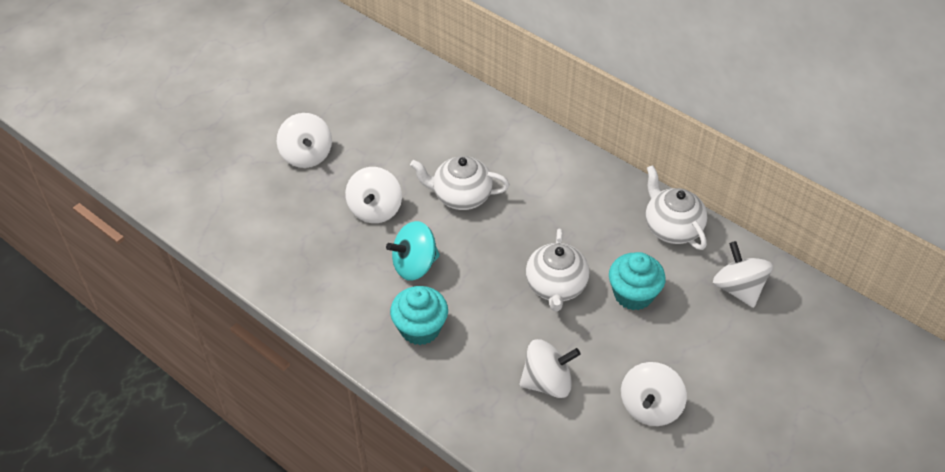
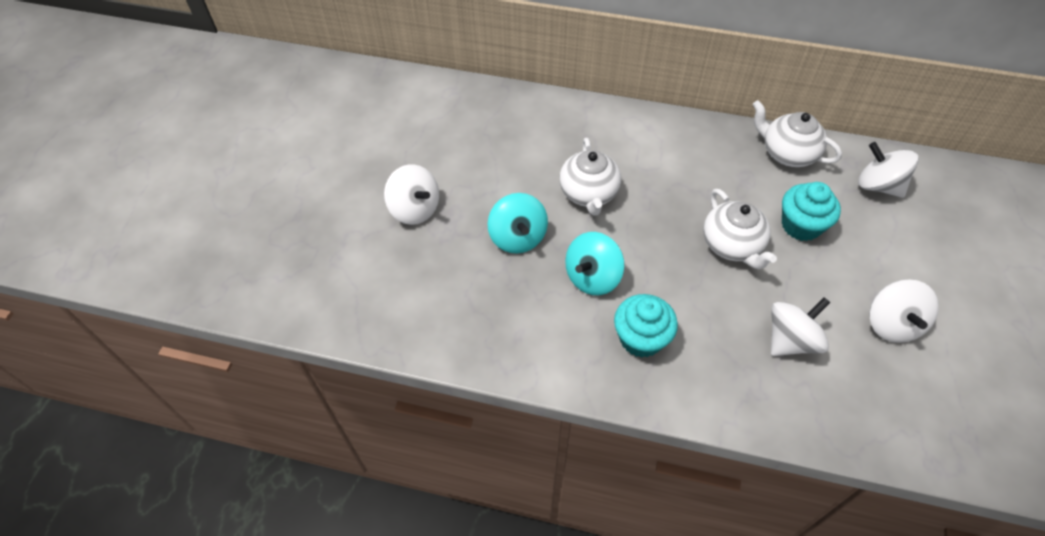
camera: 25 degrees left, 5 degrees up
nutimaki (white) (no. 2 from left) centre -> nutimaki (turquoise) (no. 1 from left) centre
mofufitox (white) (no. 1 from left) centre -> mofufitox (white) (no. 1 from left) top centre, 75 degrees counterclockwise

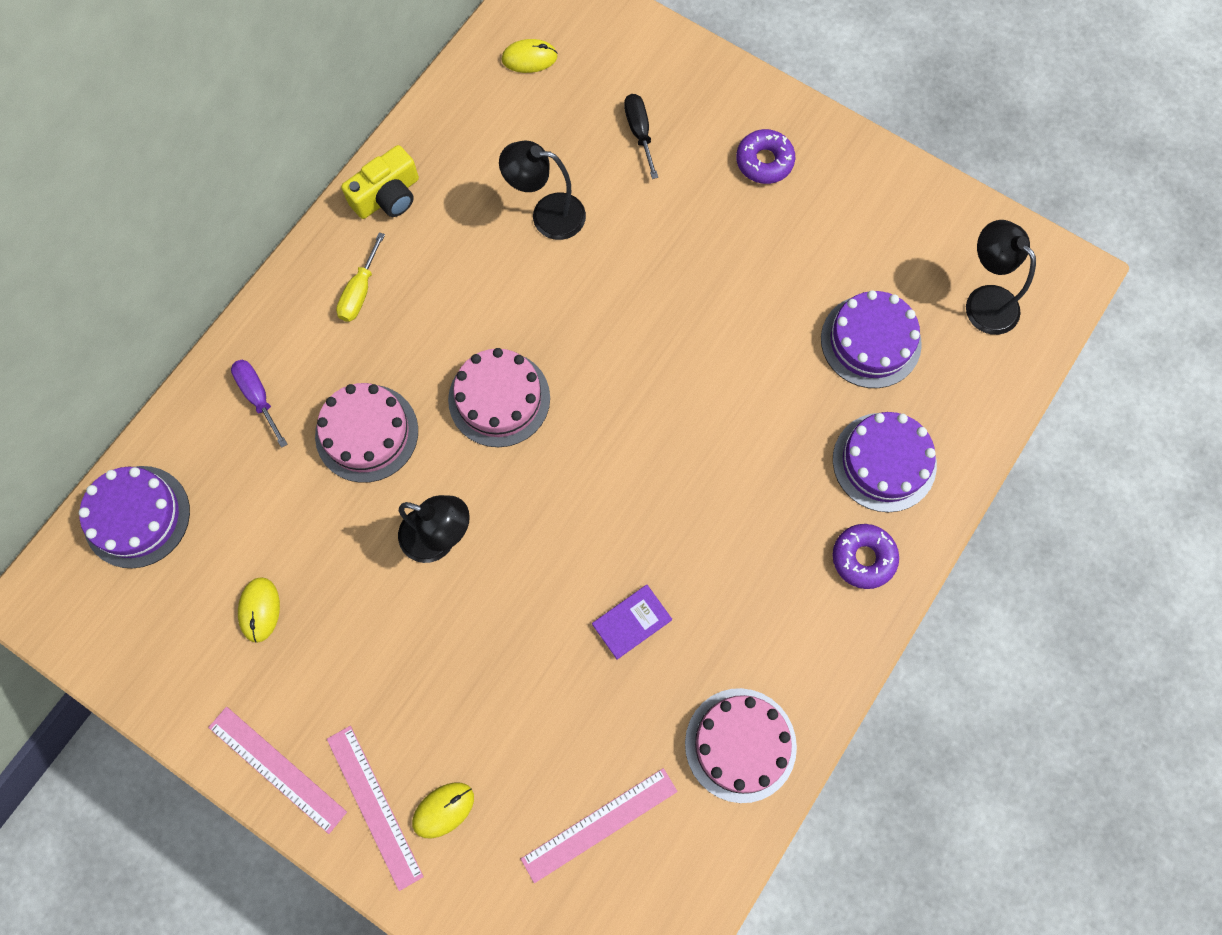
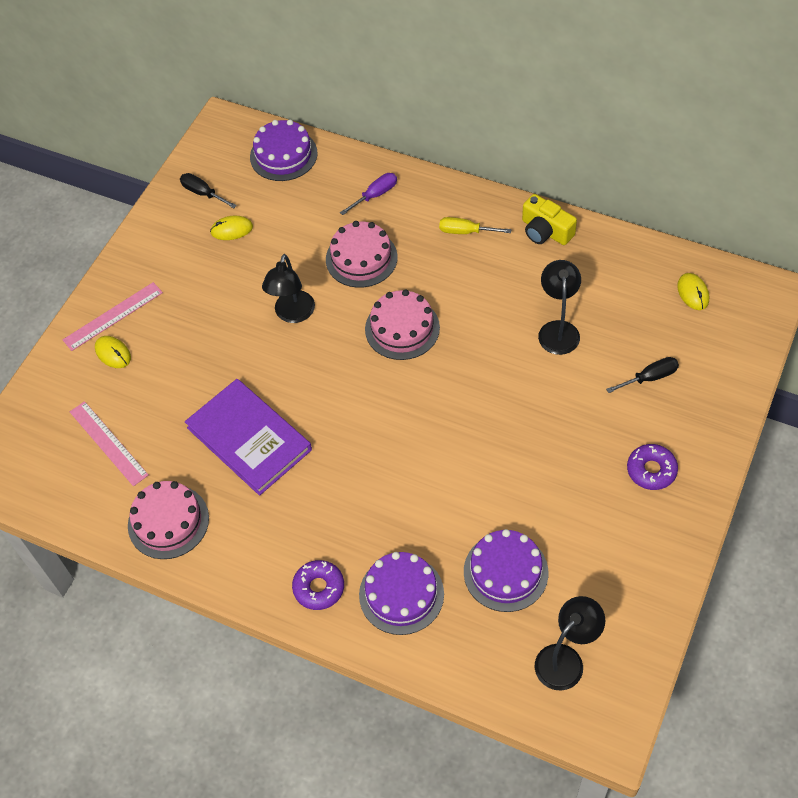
camera: 85 degrees right, 15 degrees down
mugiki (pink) (no. 1 from left) bottom left -> none
none -> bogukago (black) (no. 1 from left) top left
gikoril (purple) centre -> gikoril (purple) middle left, x2.25

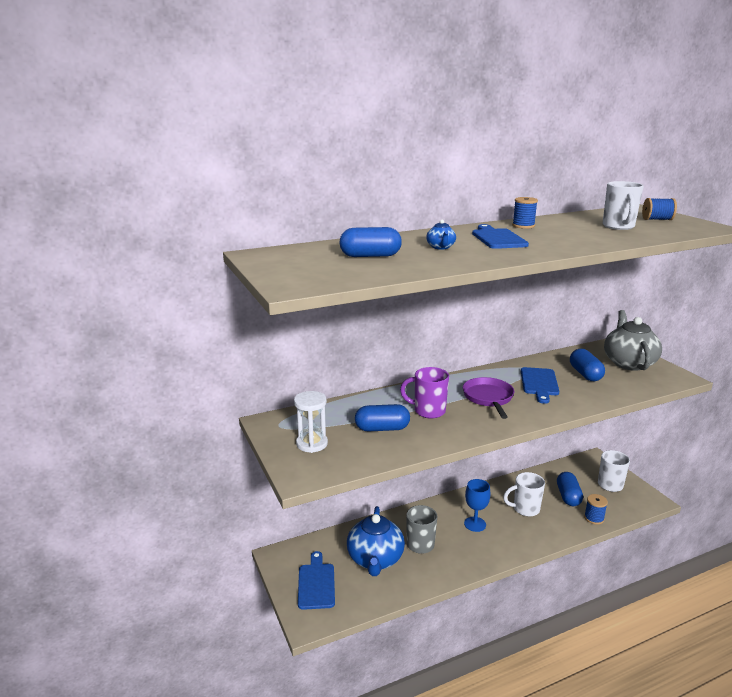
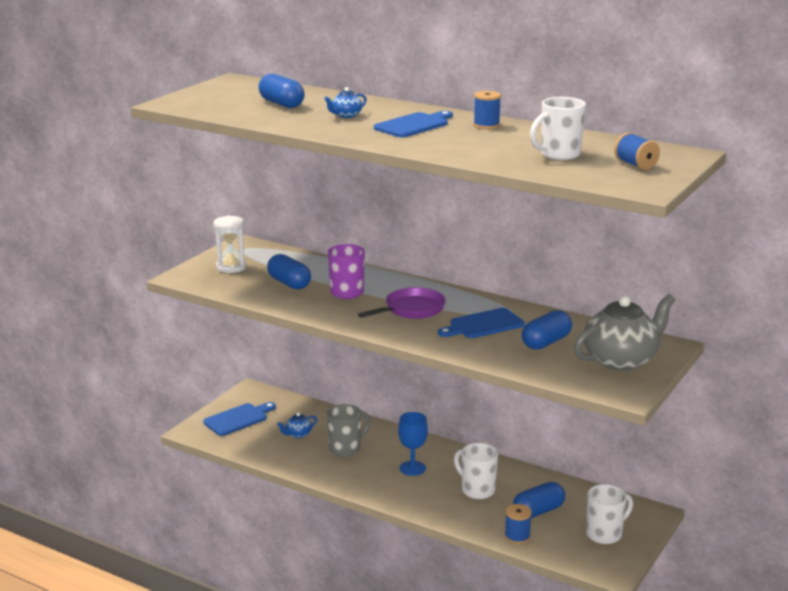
camera: 55 degrees right, 0 degrees up
mofufitox (blue) (no. 1 from left) bottom centre, x0.43

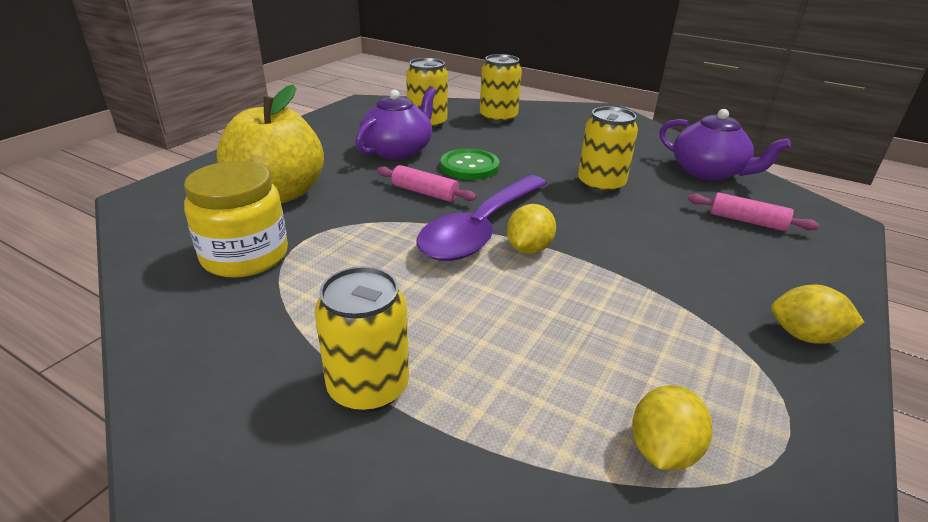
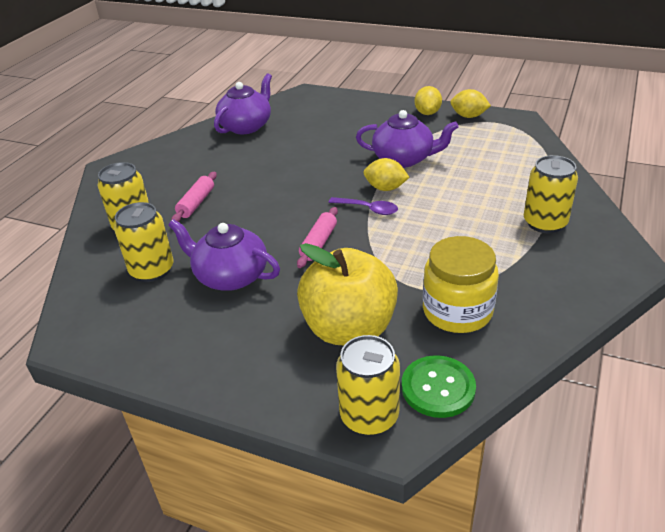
camera: 95 degrees left, 5 degrees up
none -> mofufitox (purple) (no. 3 from left) top centre
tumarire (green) top centre -> tumarire (green) bottom centre, relocated
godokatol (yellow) (no. 4 from left in the first image) top centre -> godokatol (yellow) (no. 3 from left) bottom centre, relocated
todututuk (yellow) (no. 2 from left in the first image) bottom right -> todututuk (yellow) (no. 3 from left) top right, relocated
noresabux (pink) (no. 2 from left in the first image) middle right -> noresabux (pink) (no. 1 from left) middle left, relocated
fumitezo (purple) centre, x0.46

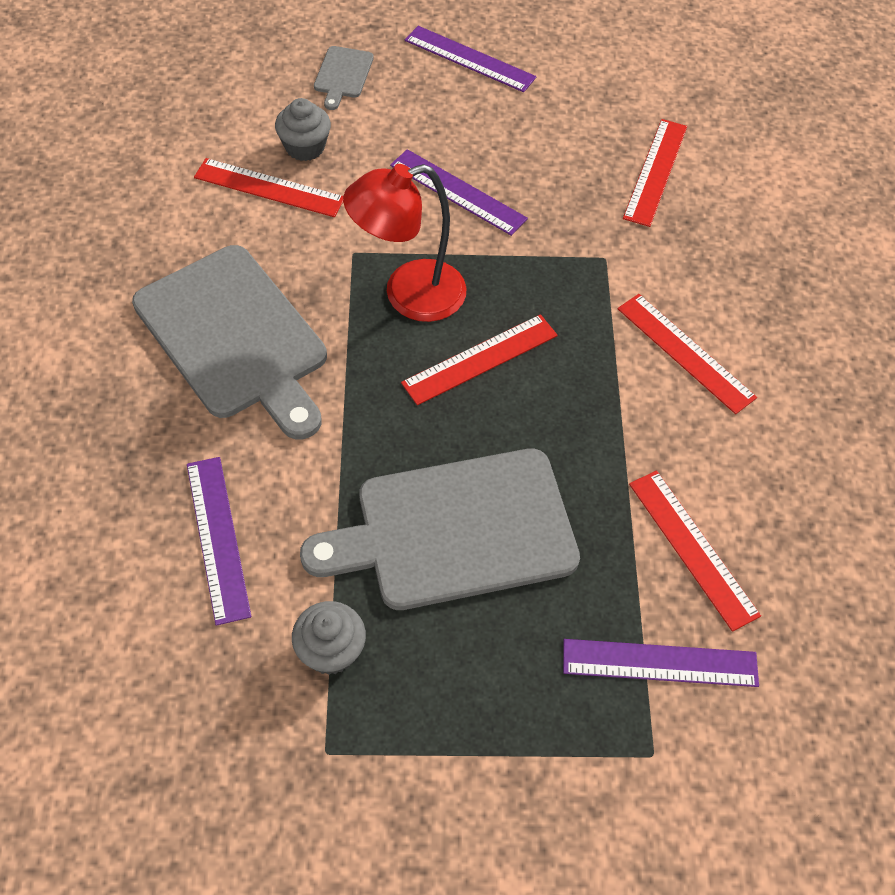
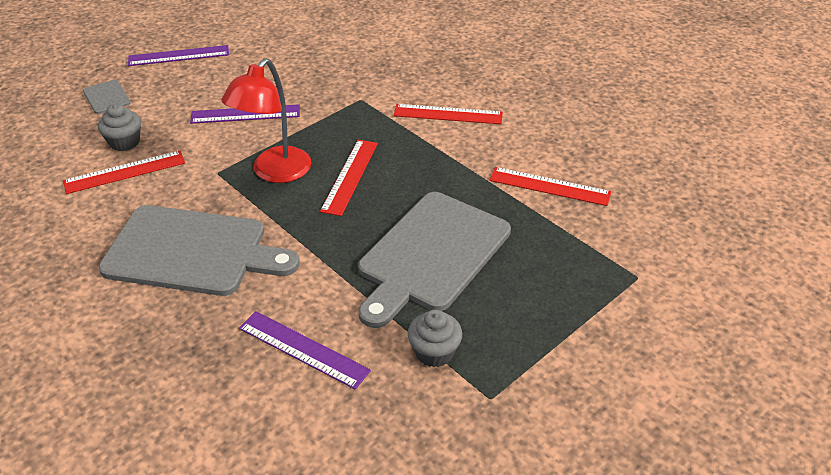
camera: 40 degrees left, 15 degrees down
mugiki (purple) (no. 4 from left) bottom right -> none
mugiki (red) (no. 3 from left) top right -> none

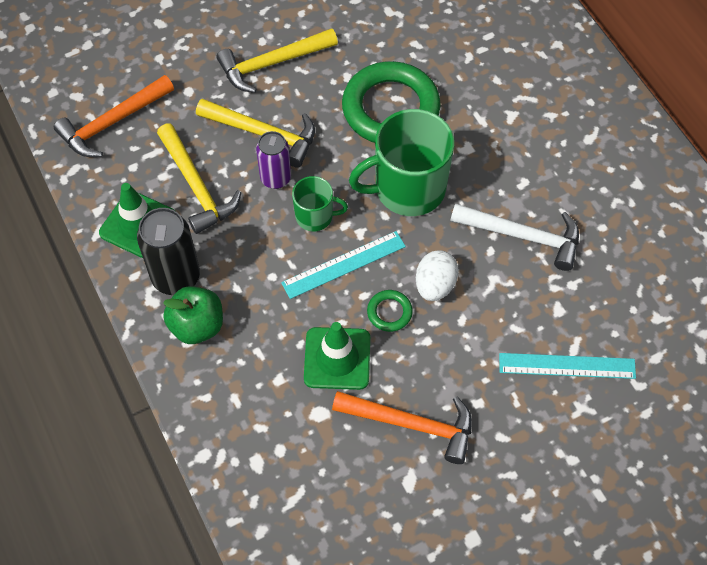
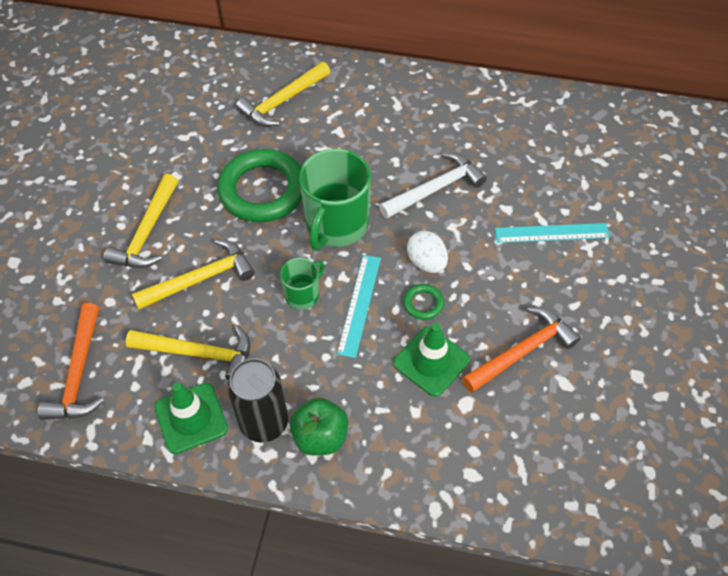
camera: 50 degrees left, 5 degrees down
godokatol (purple) top centre -> none
none -> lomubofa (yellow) (no. 4 from left) top centre
mugiki (turquoise) (no. 2 from left) middle right, 45 degrees clockwise

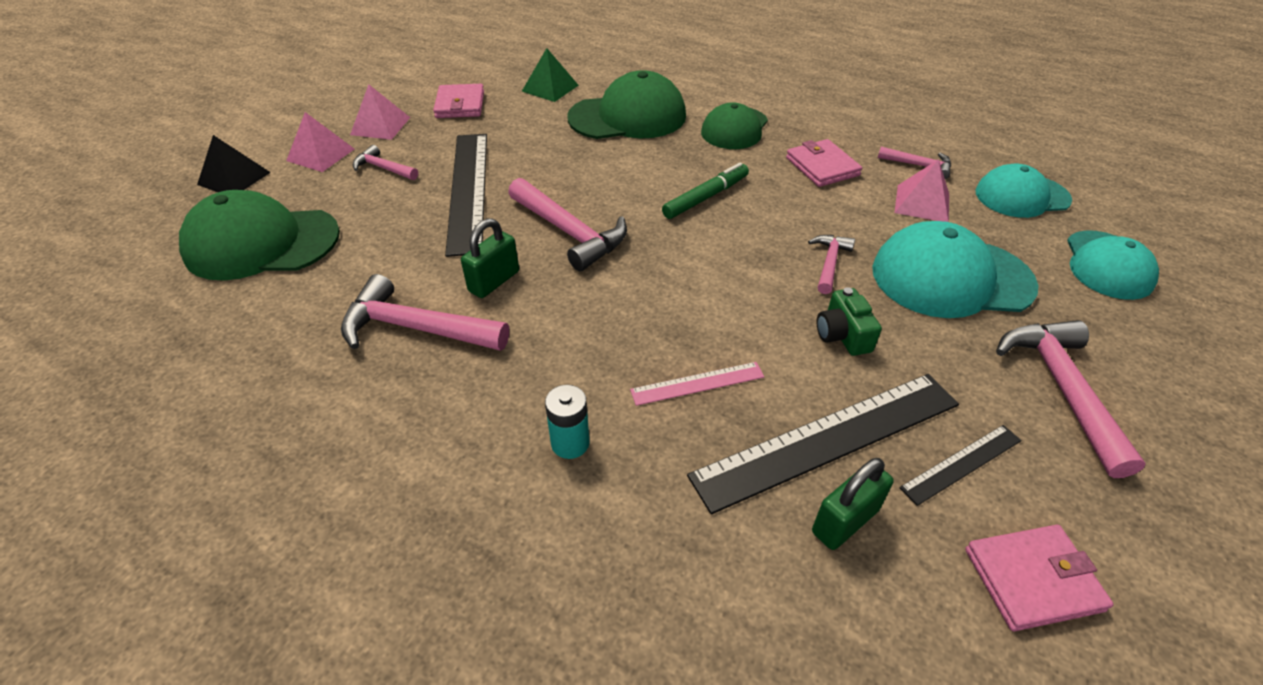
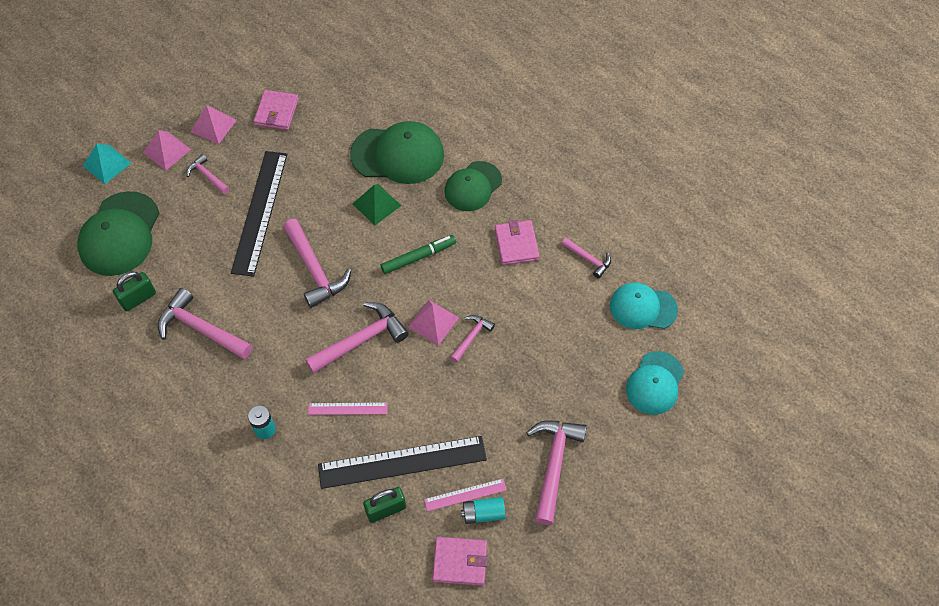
camera: 15 degrees right, 15 degrees up
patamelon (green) middle right -> none
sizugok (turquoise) (no. 1 from left) middle right -> none
none -> lomubofa (pink) (no. 4 from left) centre
none -> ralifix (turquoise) (no. 2 from left) bottom centre
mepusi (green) (no. 1 from left) centre -> mepusi (green) (no. 1 from left) middle left, relocated
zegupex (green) top centre -> zegupex (green) centre, relocated
zegupex (pink) (no. 3 from left) top right -> zegupex (pink) (no. 3 from left) centre, relocated
zegupex (black) top left -> zegupex (turquoise) top left
mugiki (black) (no. 3 from left) bottom right -> mugiki (pink) (no. 2 from left) bottom centre
sizugok (green) (no. 1 from left) middle left, 90 degrees counterclockwise

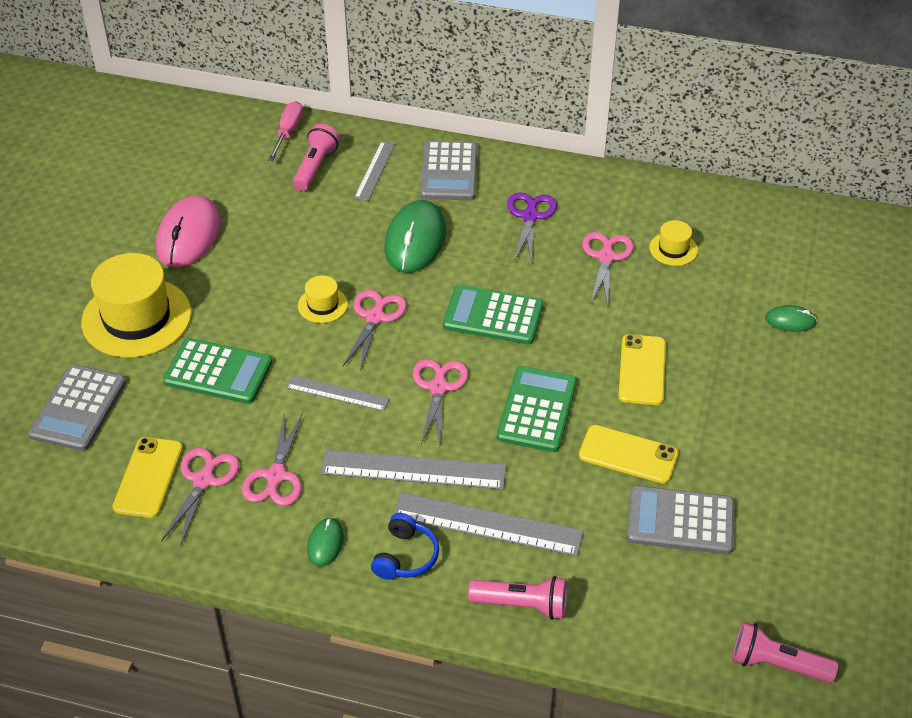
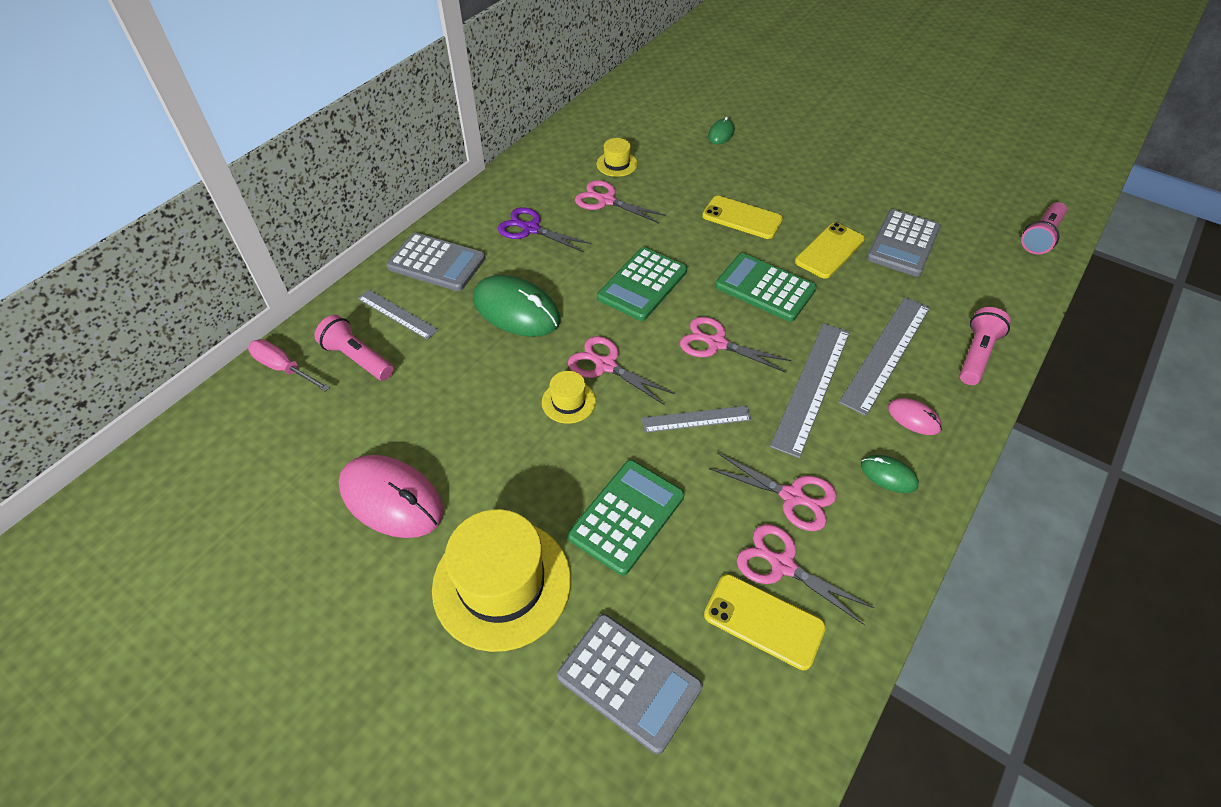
camera: 70 degrees left, 5 degrees up
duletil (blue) bottom centre -> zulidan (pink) (no. 2 from left) middle right
mugiki (grey) (no. 1 from left in the first image) centre -> mugiki (grey) (no. 2 from left) centre, 45 degrees clockwise

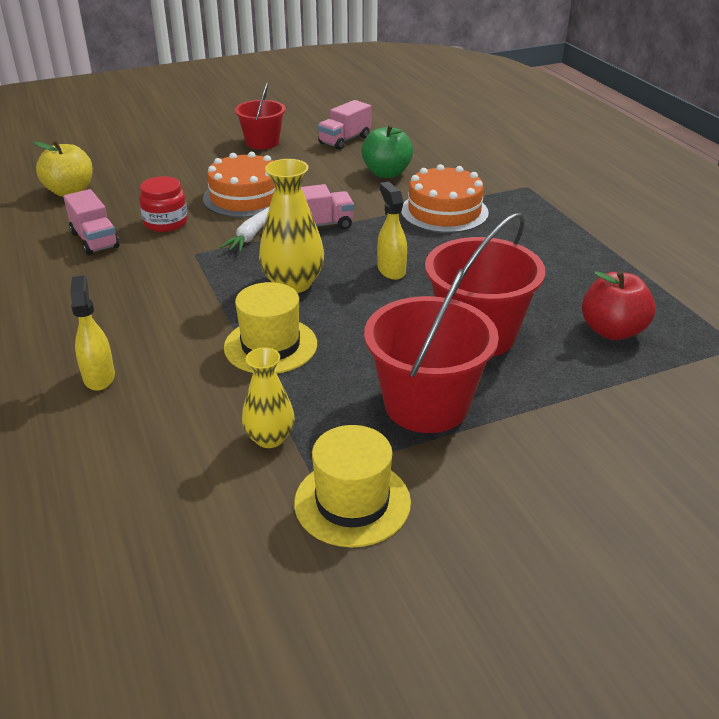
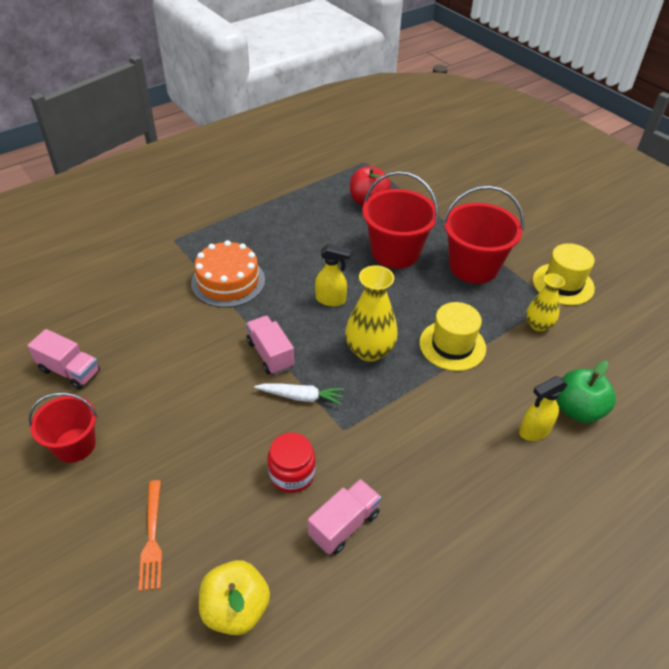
camera: 105 degrees left, 10 degrees up
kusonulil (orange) (no. 1 from left) top left -> none
none -> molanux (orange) bottom left
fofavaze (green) top centre -> fofavaze (green) middle right, relocated
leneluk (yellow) (no. 2 from left in the first image) top centre -> leneluk (yellow) (no. 1 from left) centre, 135 degrees counterclockwise

